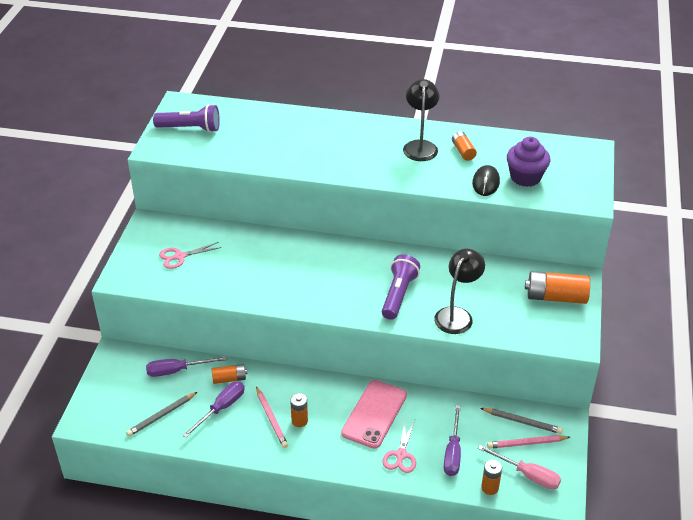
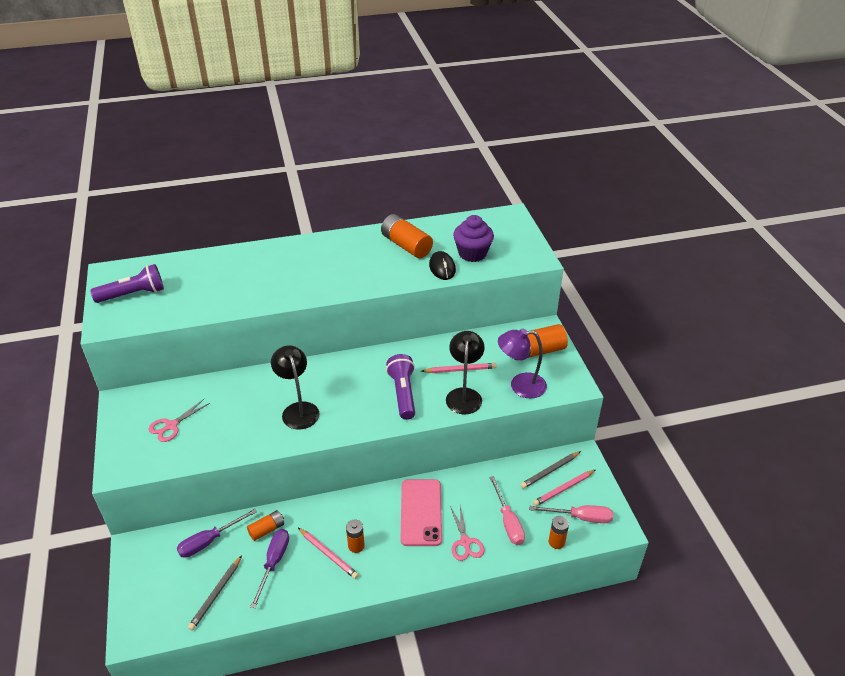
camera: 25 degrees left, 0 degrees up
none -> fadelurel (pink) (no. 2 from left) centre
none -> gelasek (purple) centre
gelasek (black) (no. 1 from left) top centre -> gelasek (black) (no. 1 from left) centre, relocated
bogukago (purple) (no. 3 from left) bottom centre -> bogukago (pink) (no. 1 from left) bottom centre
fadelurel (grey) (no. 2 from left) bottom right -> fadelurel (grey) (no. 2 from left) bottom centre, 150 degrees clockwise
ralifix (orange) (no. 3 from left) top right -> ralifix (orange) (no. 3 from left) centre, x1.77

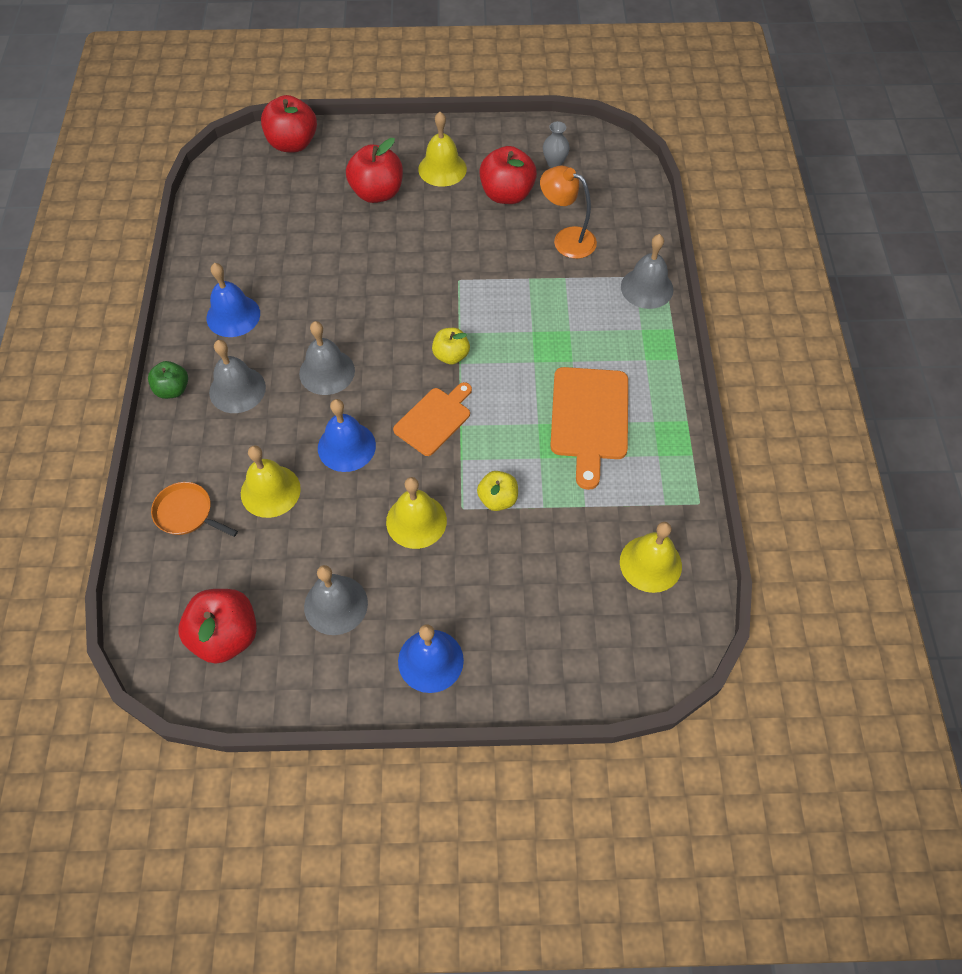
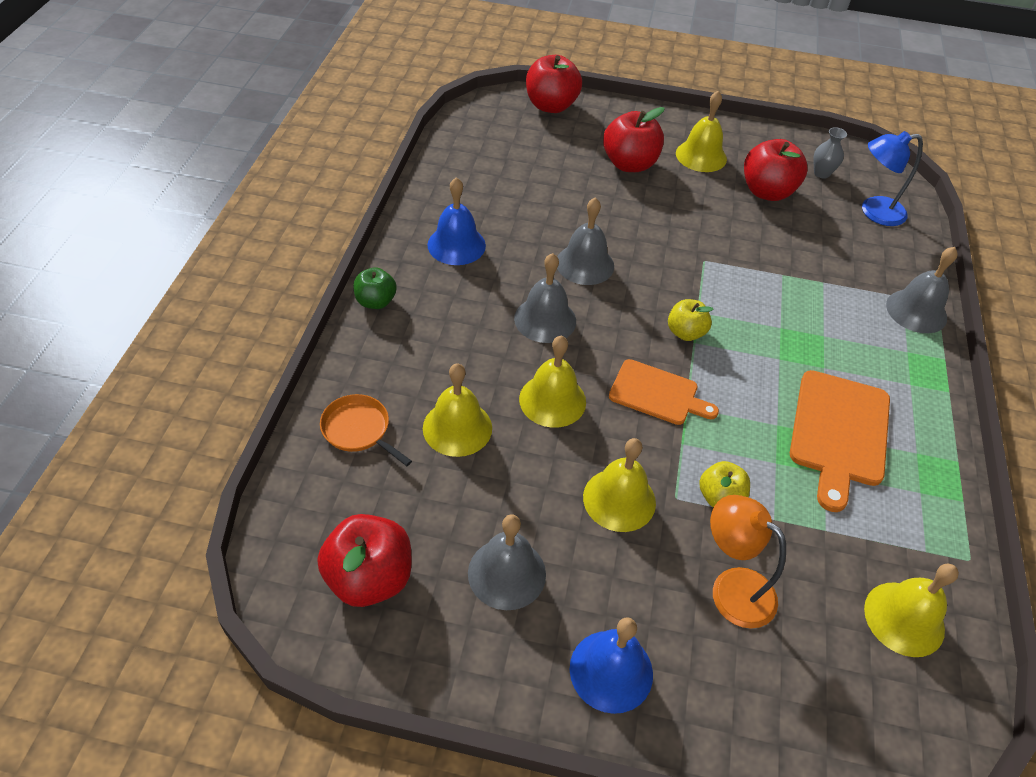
camera: 10 degrees right, 10 degrees down
none -> gelasek (blue) top right
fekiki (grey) (no. 1 from left in the first image) middle left -> fekiki (grey) (no. 3 from left) top centre, relocated
gelasek (orange) top centre -> gelasek (orange) bottom right, relocated
fekiki (blue) (no. 2 from left) centre -> fekiki (yellow) (no. 2 from left) centre
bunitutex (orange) (no. 1 from left) centre, 60 degrees clockwise

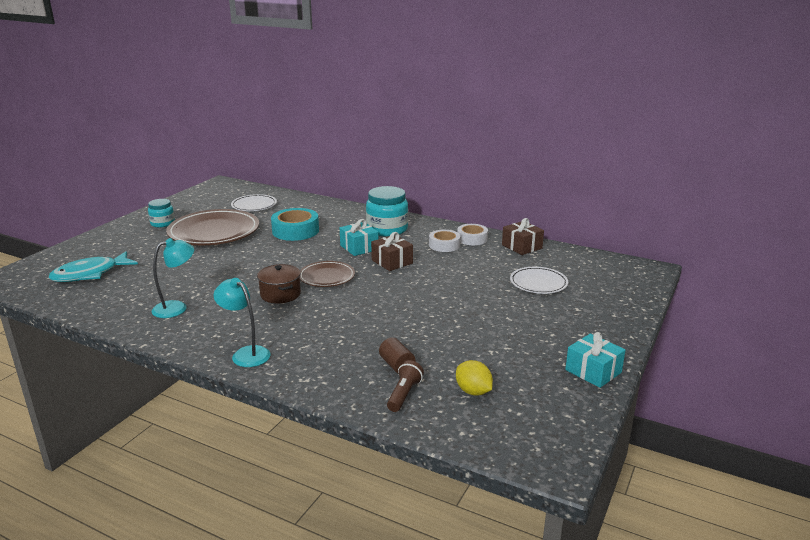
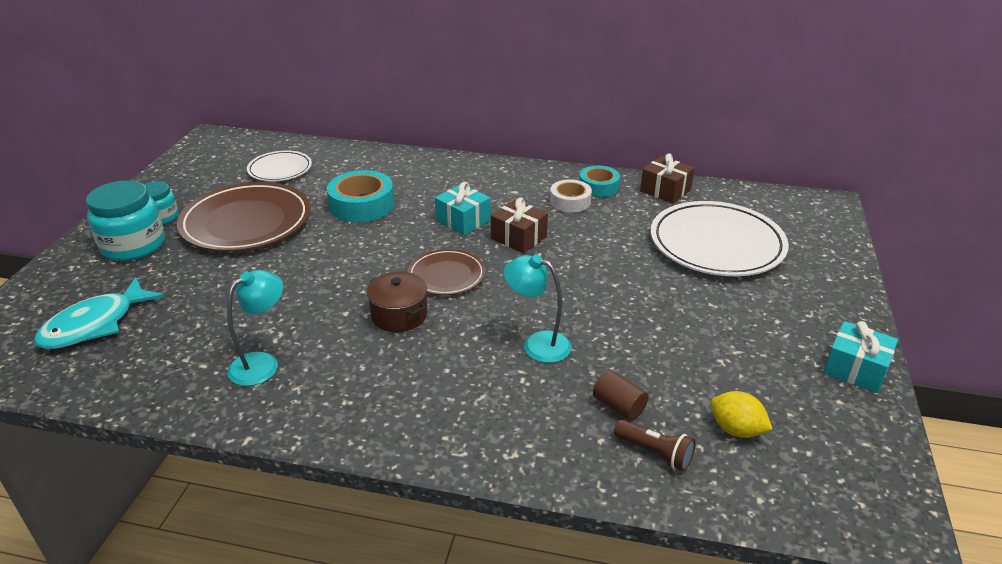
camera: 15 degrees left, 10 degrees up
gelasek (turquoise) (no. 2 from left) middle left -> gelasek (turquoise) (no. 2 from left) centre, relocated
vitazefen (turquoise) (no. 2 from left in the first image) centre -> vitazefen (turquoise) (no. 1 from left) middle left, relocated
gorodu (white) (no. 2 from left) centre -> gorodu (turquoise) (no. 2 from left) top centre
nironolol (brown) bottom centre, 120 degrees clockwise
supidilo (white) (no. 2 from left) centre -> supidilo (white) (no. 2 from left) middle right, x1.82

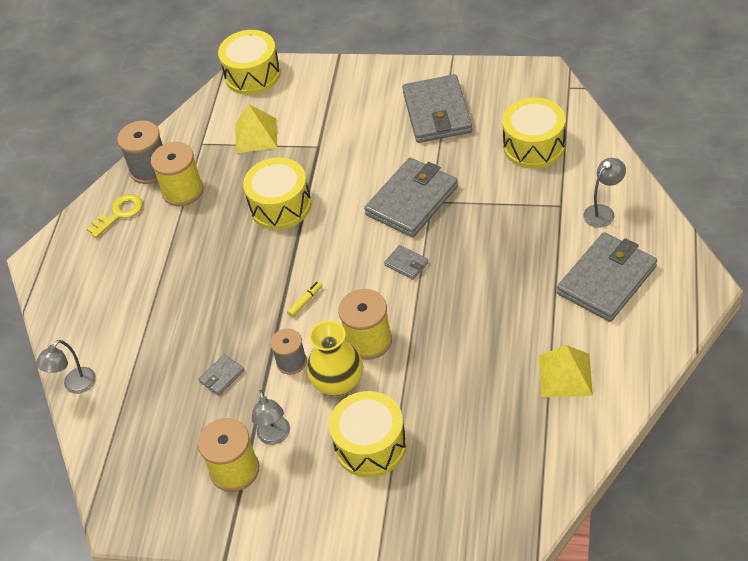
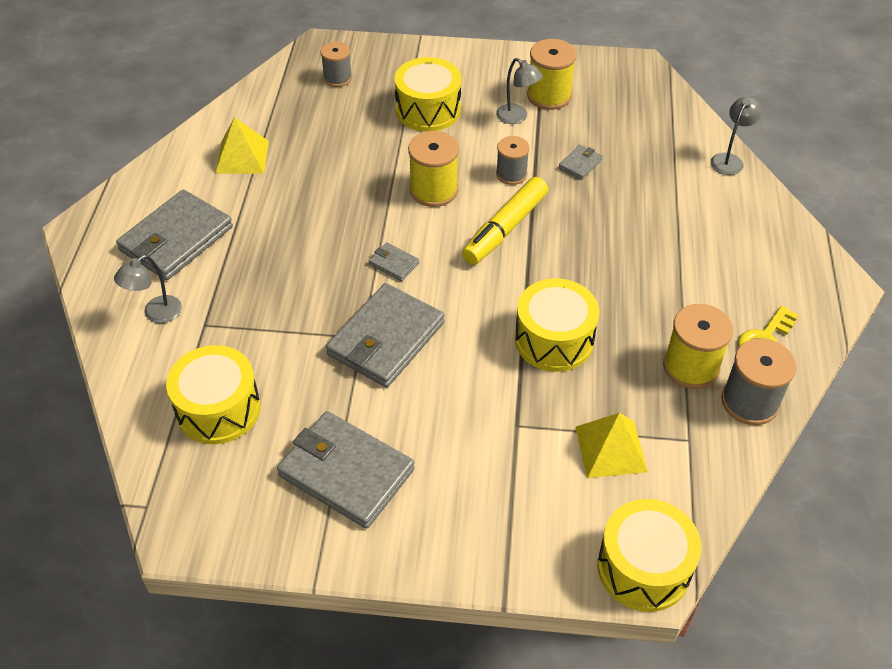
camera: 170 degrees right, 0 degrees up
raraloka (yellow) centre -> none
none -> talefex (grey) (no. 1 from left) top centre
gelasek (grey) (no. 2 from left) bottom centre -> gelasek (grey) (no. 2 from left) top centre, 150 degrees clockwise
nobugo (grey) (no. 4 from left in the first image) top centre -> nobugo (grey) (no. 2 from left) bottom centre, 45 degrees counterclockwise
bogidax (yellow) centre -> bogidax (yellow) top centre, x2.41

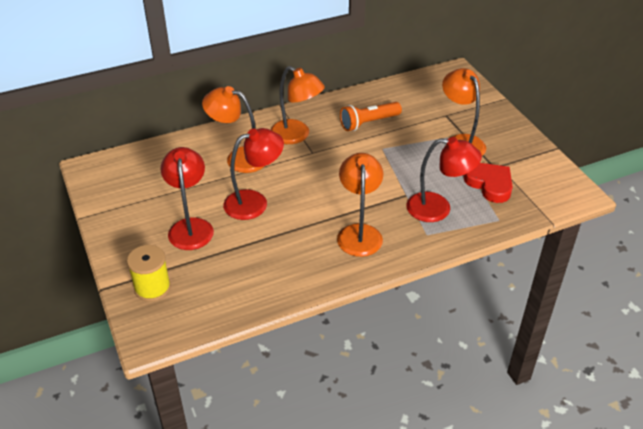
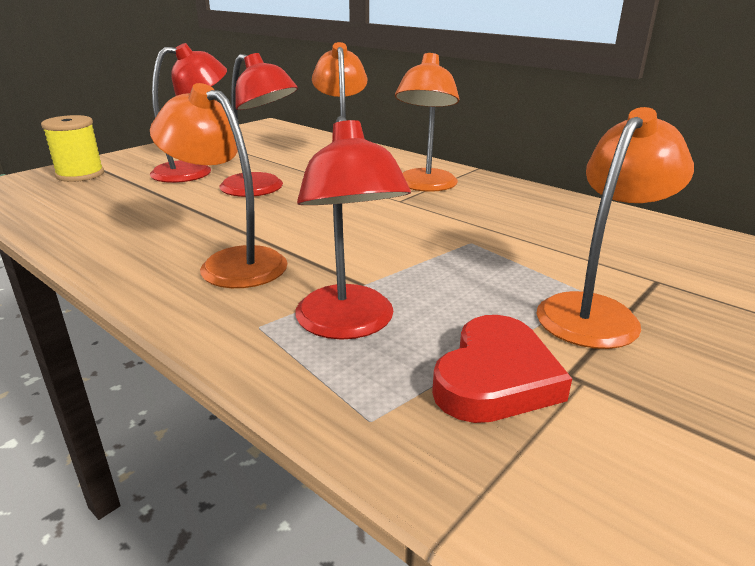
camera: 65 degrees right, 15 degrees down
nironolol (orange) top centre -> none
gelasek (orange) (no. 3 from left in the first image) centre -> gelasek (orange) (no. 1 from left) top left, 120 degrees counterclockwise

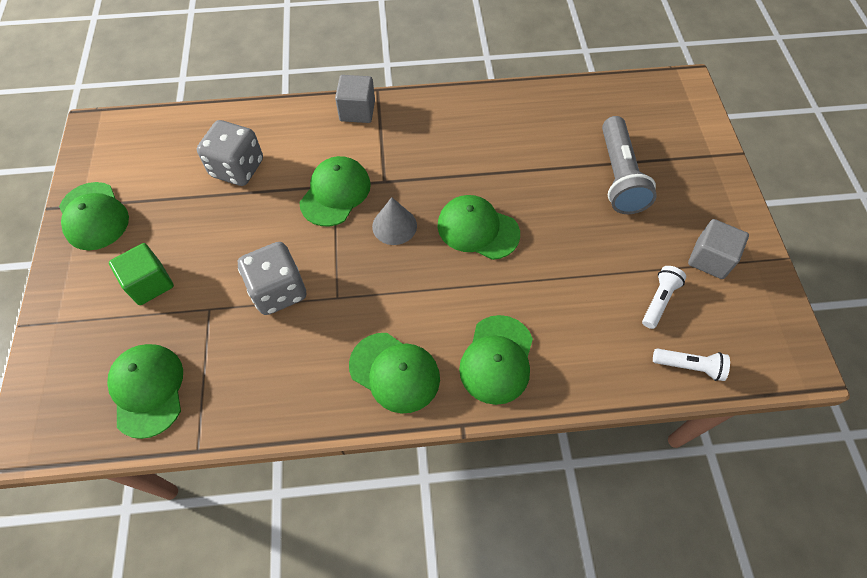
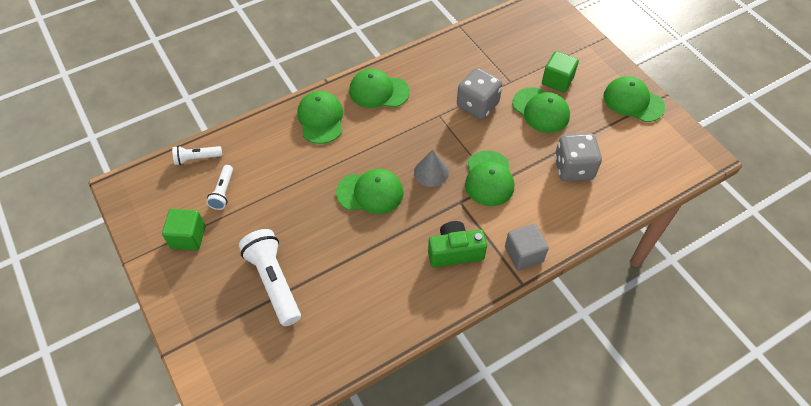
camera: 155 degrees right, 5 degrees down
none -> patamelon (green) centre
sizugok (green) (no. 2 from left in the first image) bottom left -> sizugok (green) (no. 5 from left) top right, relocated
nironolol (grey) top right -> nironolol (white) (no. 3 from left) bottom left
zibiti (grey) (no. 2 from left) middle right -> zibiti (green) (no. 1 from left) middle left

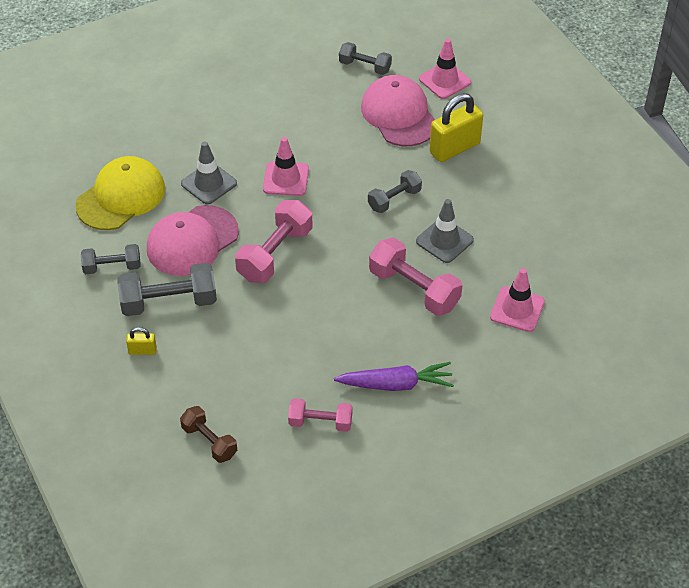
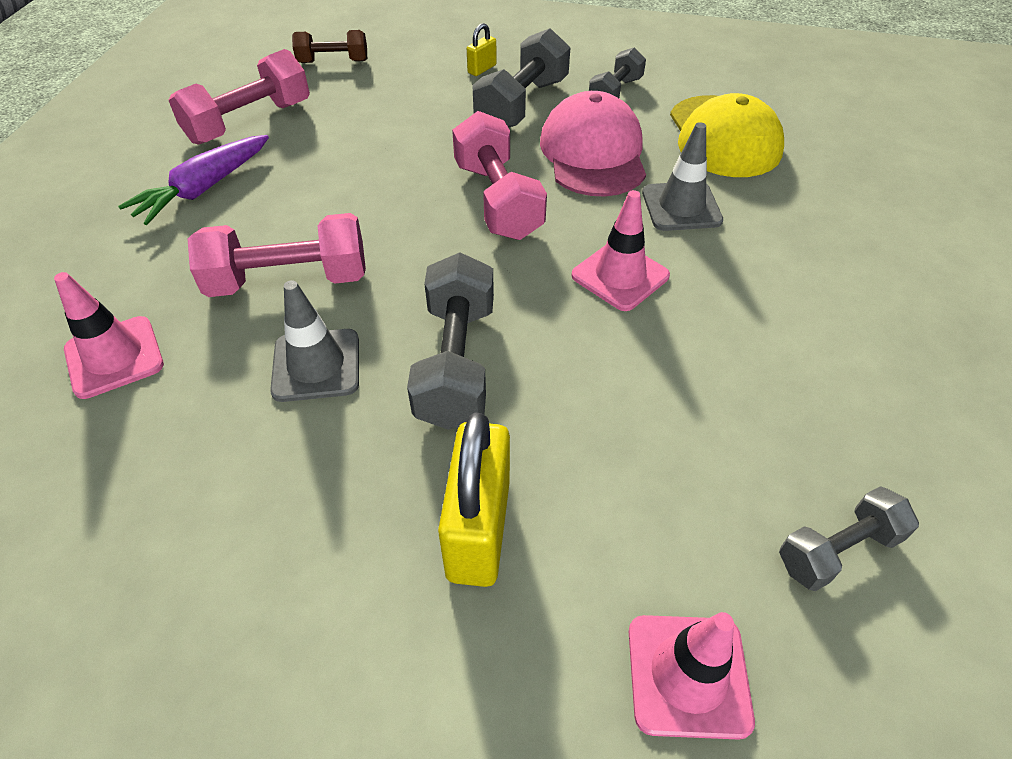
camera: 130 degrees right, 0 degrees up
sizugok (pink) (no. 2 from left) top centre -> none
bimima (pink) (no. 2 from left in the first image) bottom centre -> bimima (pink) (no. 1 from left) top left, x1.62
bimima (grey) (no. 4 from left in the first image) top centre -> bimima (grey) (no. 1 from left) centre, x1.62

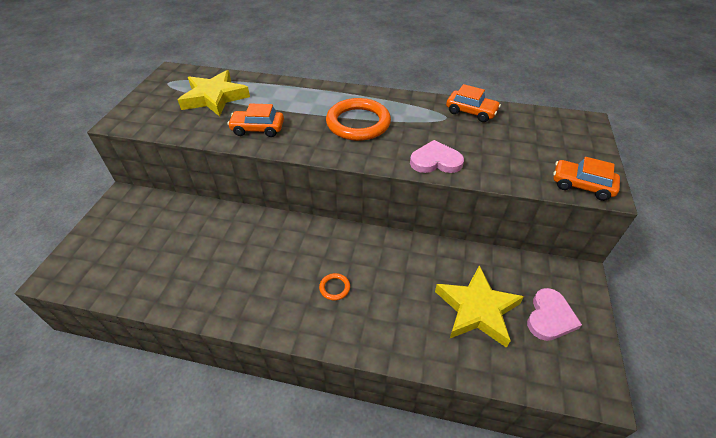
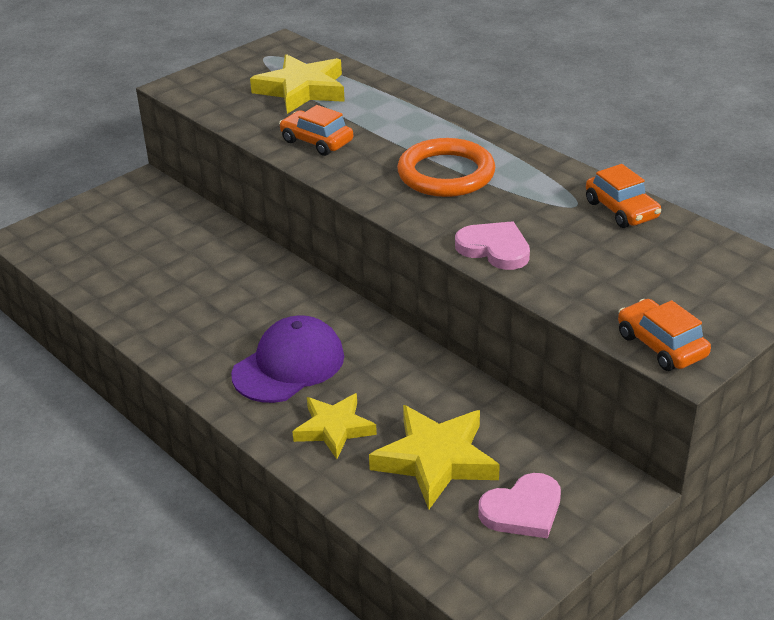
camera: 35 degrees right, 10 degrees down
none -> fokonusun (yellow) (no. 2 from left) bottom centre
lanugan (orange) (no. 1 from left) centre -> sizugok (purple) centre

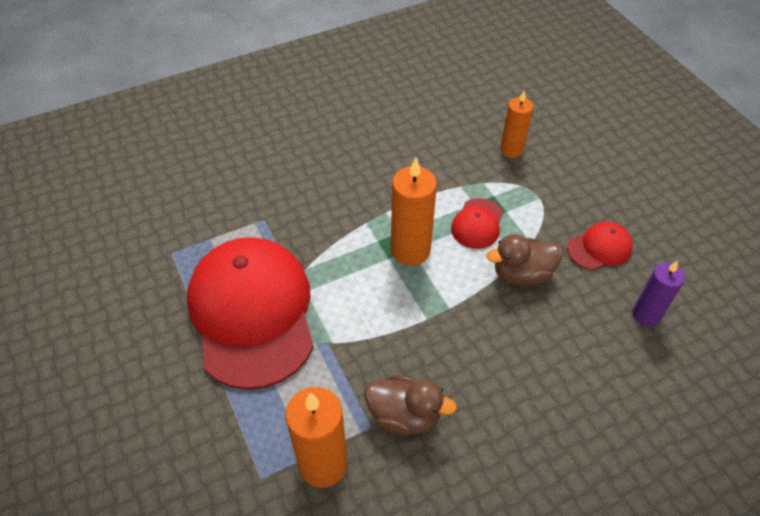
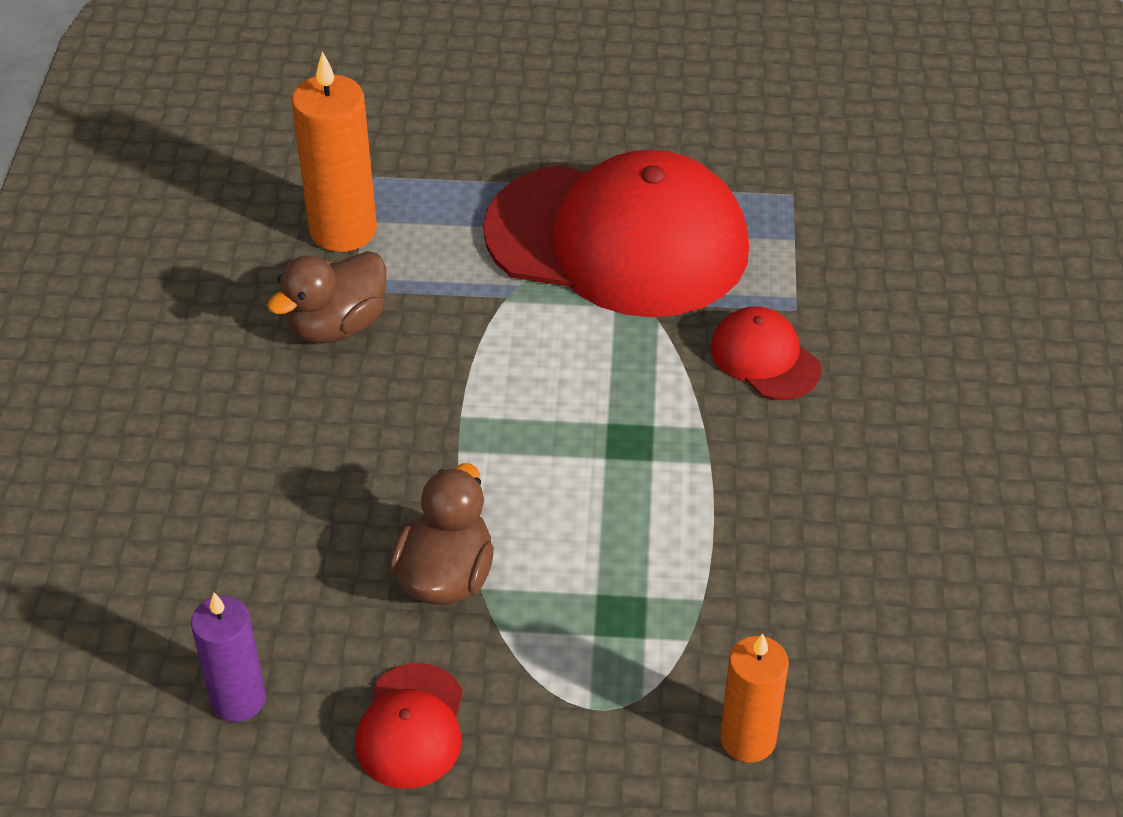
camera: 120 degrees right, 5 degrees down
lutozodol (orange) (no. 2 from left) centre -> none
sizugok (red) (no. 2 from left in the first image) centre -> sizugok (red) (no. 3 from left) middle right, relocated

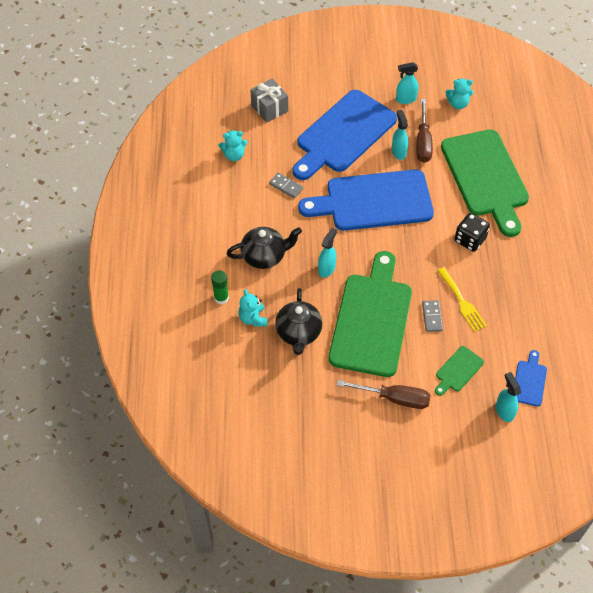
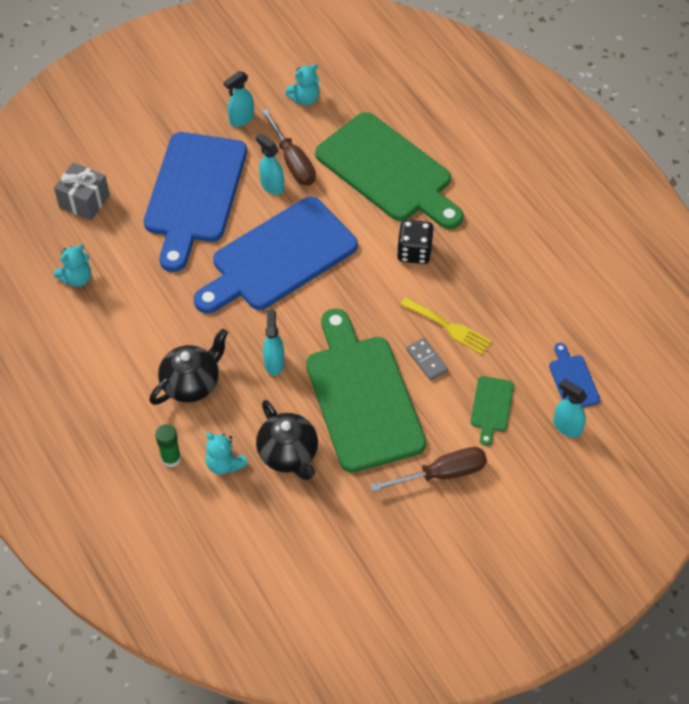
camera: 30 degrees left, 0 degrees up
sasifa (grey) (no. 1 from left) top centre -> none

